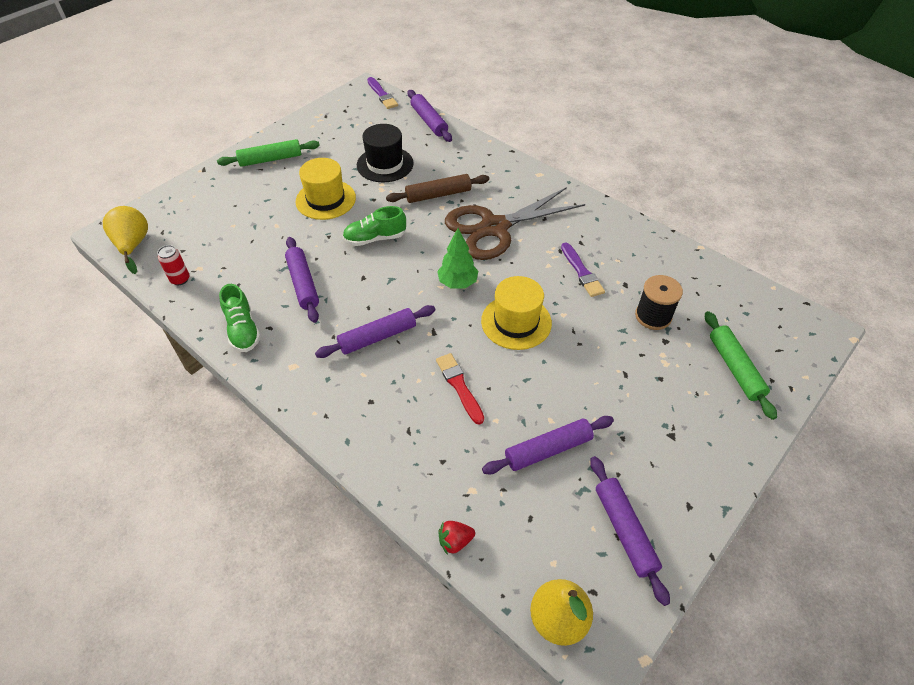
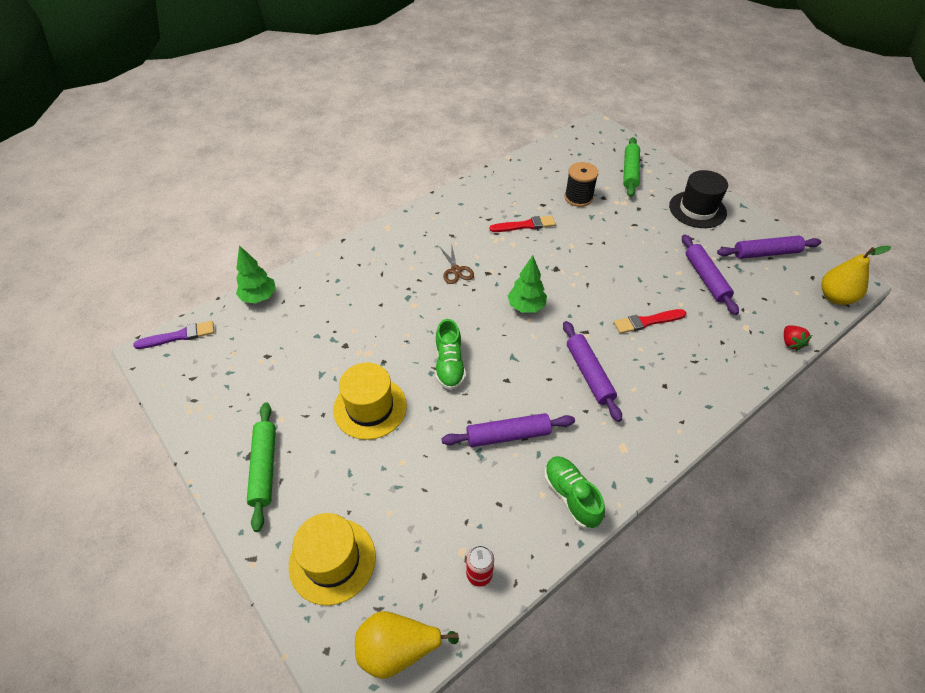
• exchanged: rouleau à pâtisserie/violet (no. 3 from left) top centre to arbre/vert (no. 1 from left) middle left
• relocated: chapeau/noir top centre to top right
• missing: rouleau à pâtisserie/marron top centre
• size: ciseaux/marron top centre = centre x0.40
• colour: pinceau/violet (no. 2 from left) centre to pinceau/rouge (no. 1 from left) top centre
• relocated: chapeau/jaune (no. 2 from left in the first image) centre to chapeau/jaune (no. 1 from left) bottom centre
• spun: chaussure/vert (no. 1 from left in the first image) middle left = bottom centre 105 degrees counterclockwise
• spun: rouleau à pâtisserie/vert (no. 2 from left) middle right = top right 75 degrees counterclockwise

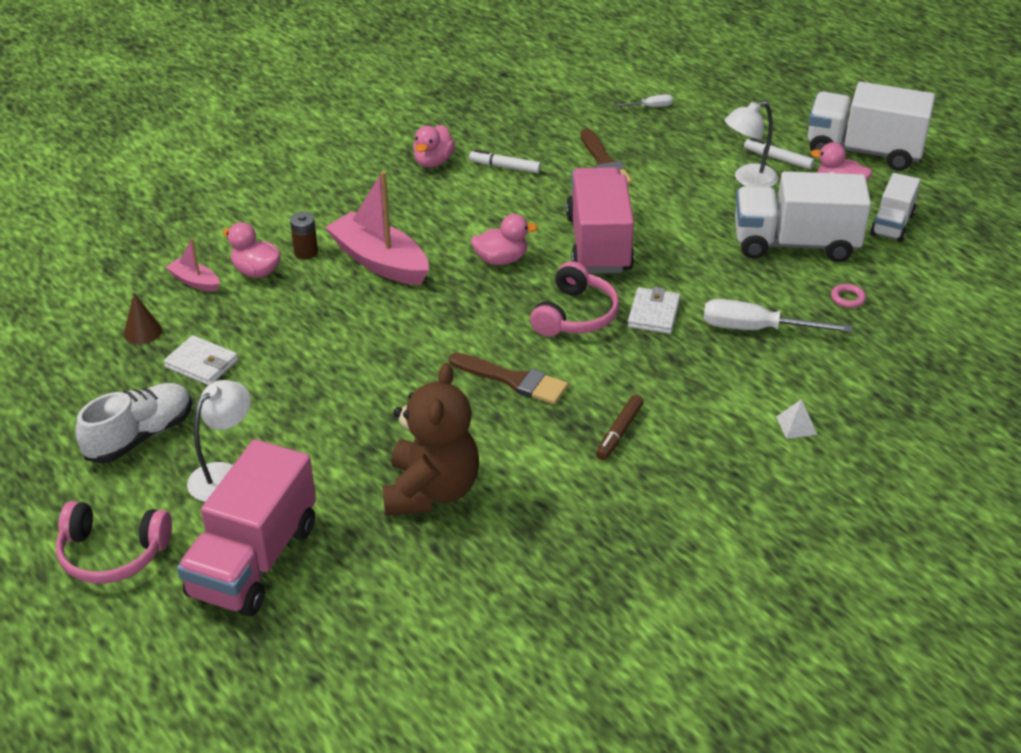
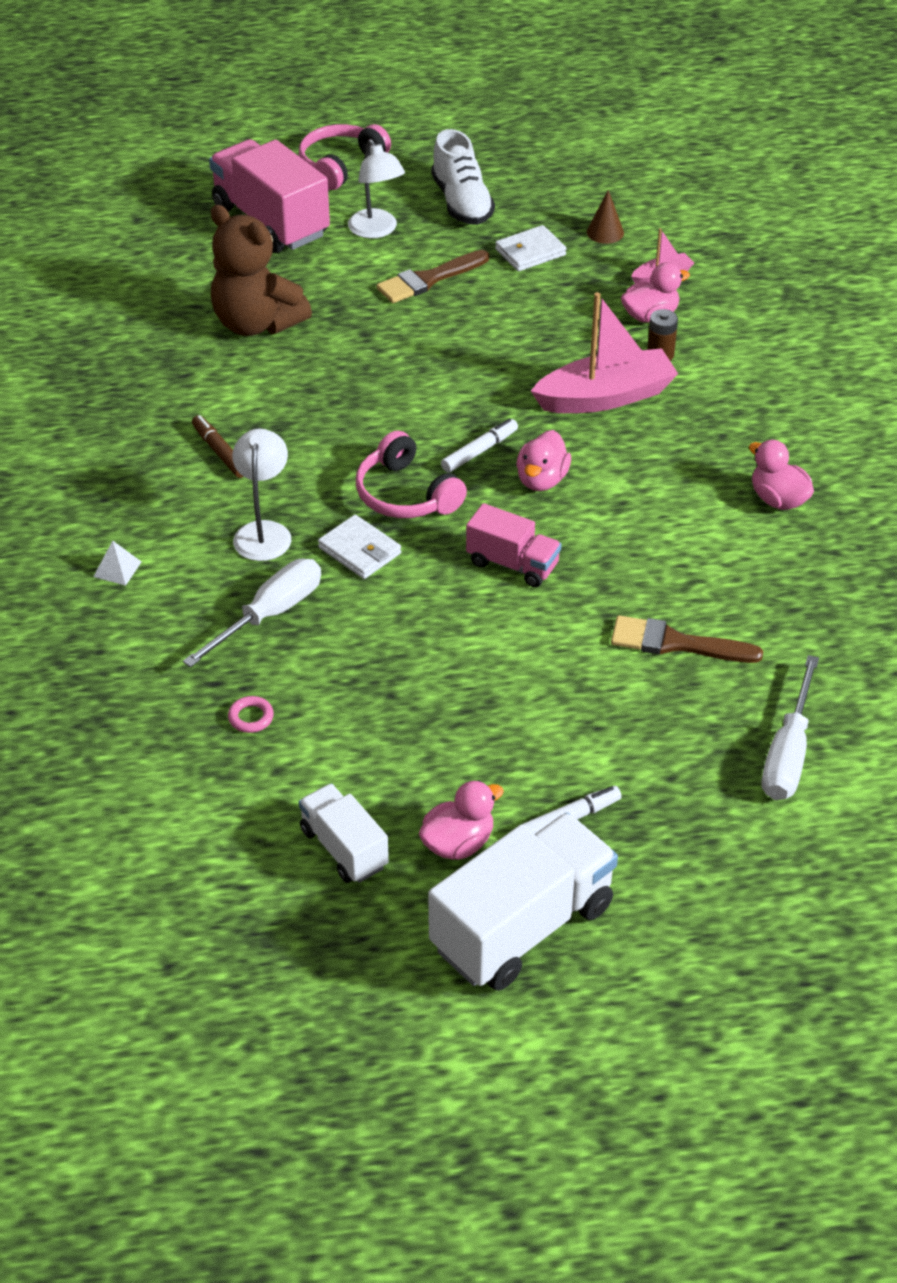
• size: tournevis/blanc (no. 1 from left in the first image) top centre = middle right x1.96
• relocated: lampe/blanc (no. 2 from left in the first image) top right to lampe/blanc (no. 1 from left) middle left
• relocated: feutre/blanc (no. 1 from left) top centre to centre
• size: camion/rose (no. 2 from left) top centre = centre x0.56
• missing: camion/blanc (no. 1 from left) top right
• relocated: pinceau/marron (no. 1 from left) centre to top centre

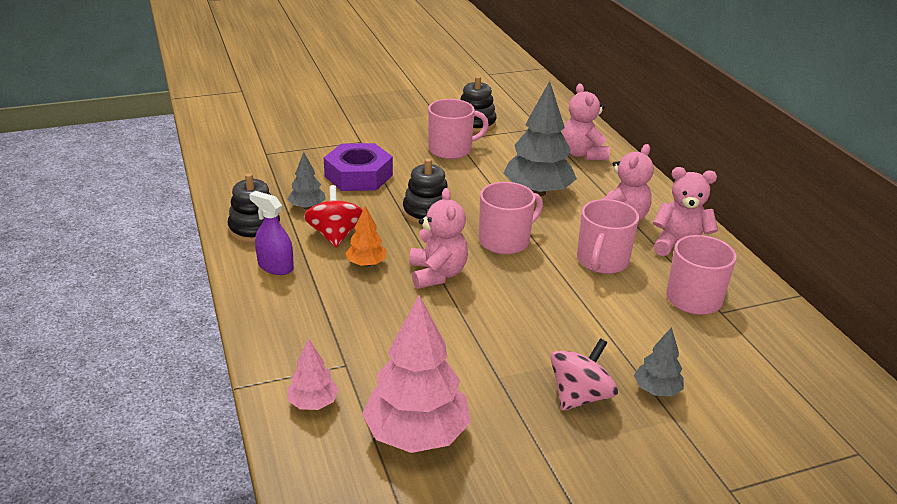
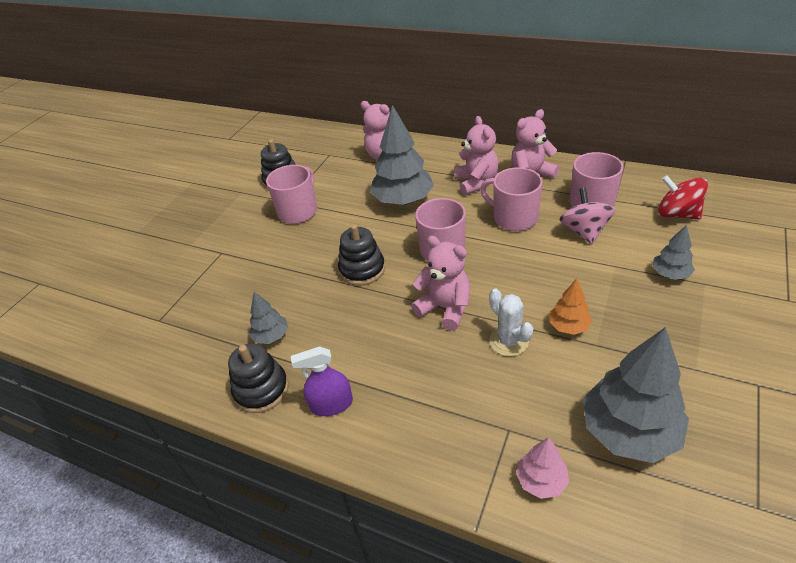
• missing: écrou/violet top centre
• relocated: toupie/rouge centre to middle right
• spun: tasse/rose (no. 3 from left) middle right = centre 150 degrees clockwise
• relocated: arbre/orange centre to middle right
• colour: arbre/rose (no. 2 from left) bottom centre to arbre/gris (no. 3 from left) bottom right
• relocated: toupie/rose bottom centre to middle right
• appeared: cactus/blanc centre

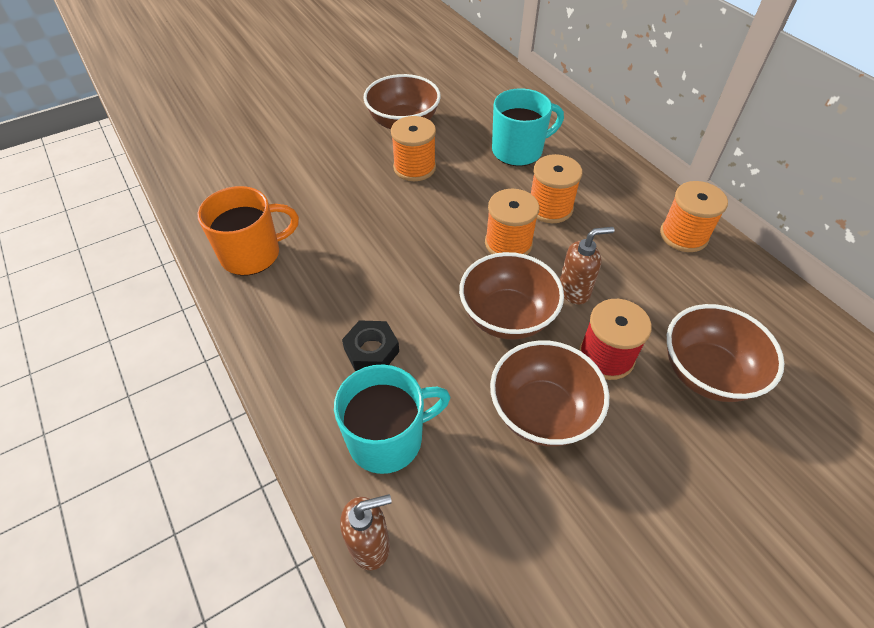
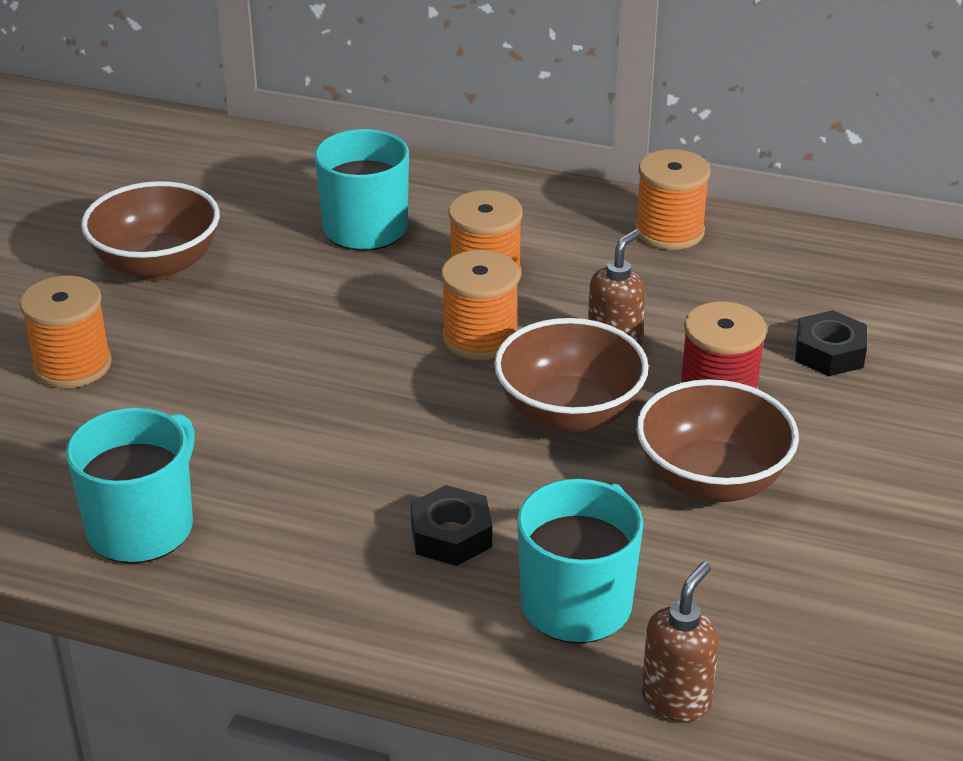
• relocated: bobine/orange (no. 1 from left) top centre to middle left
• colour: tasse/orange middle left to tasse/turquoise (no. 1 from left) middle left
• exchanged: bol/marron (no. 4 from left) middle right to écrou/noir (no. 2 from left) middle right

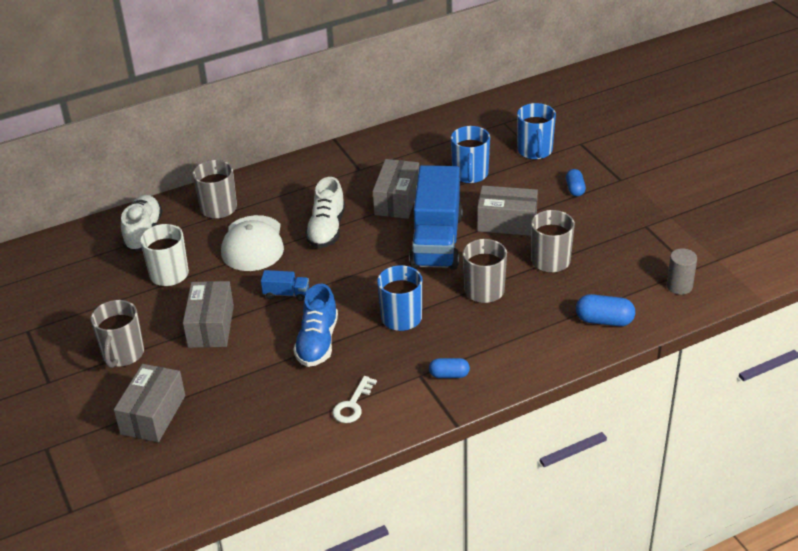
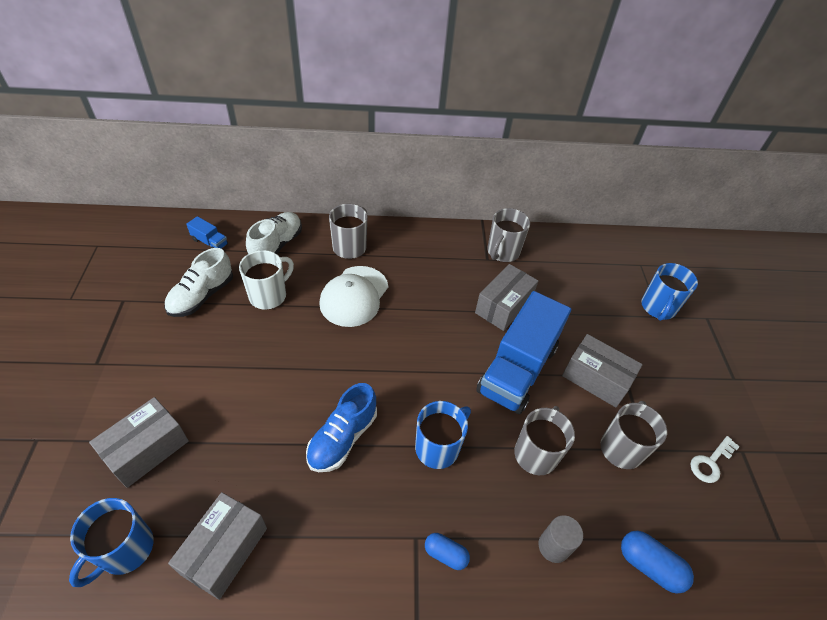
• relocated: tasse/bleu (no. 2 from left in the first image) top centre to tasse/bleu (no. 1 from left) bottom left
• missing: gélule/bleu (no. 2 from left) top right
• relocated: chaussure/blanc (no. 2 from left in the first image) centre to chaussure/blanc (no. 1 from left) middle left
• relocated: cylindre/gris middle right to bottom right
• relocated: camion/bleu (no. 1 from left) centre to middle left
• relocated: boîte/gris (no. 2 from left) middle left to bottom left
• relocated: tasse/gris (no. 1 from left in the first image) middle left to tasse/gris (no. 2 from left) centre
• relocated: clé/blanc bottom centre to bottom right

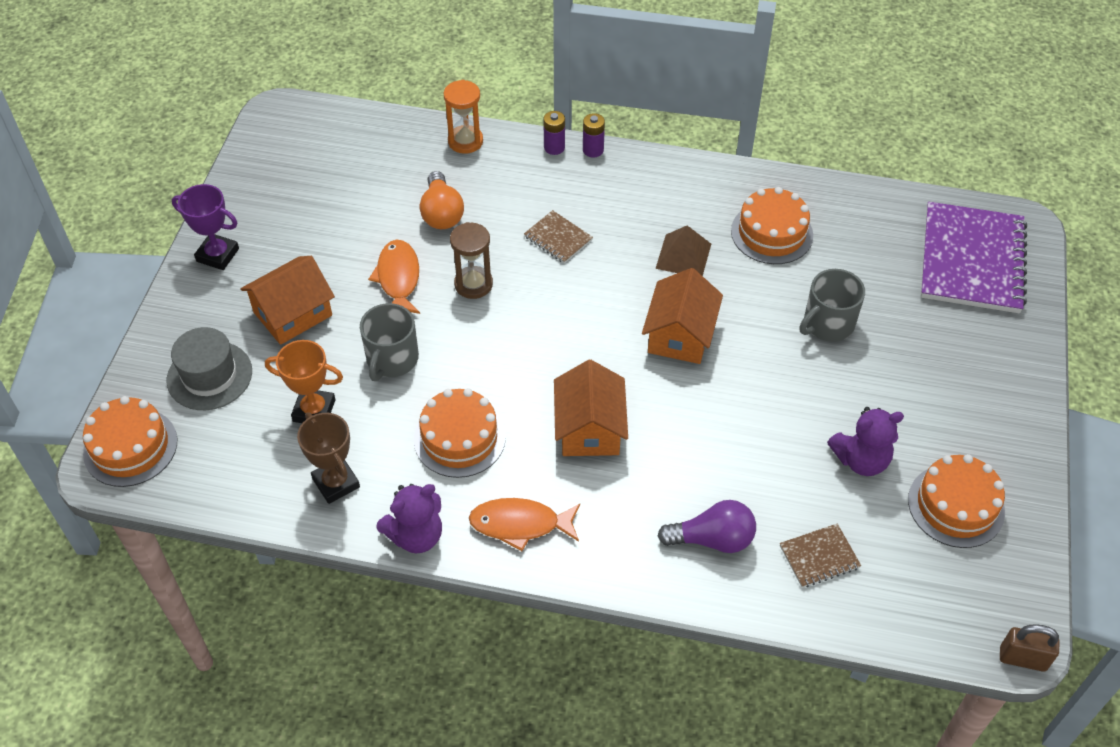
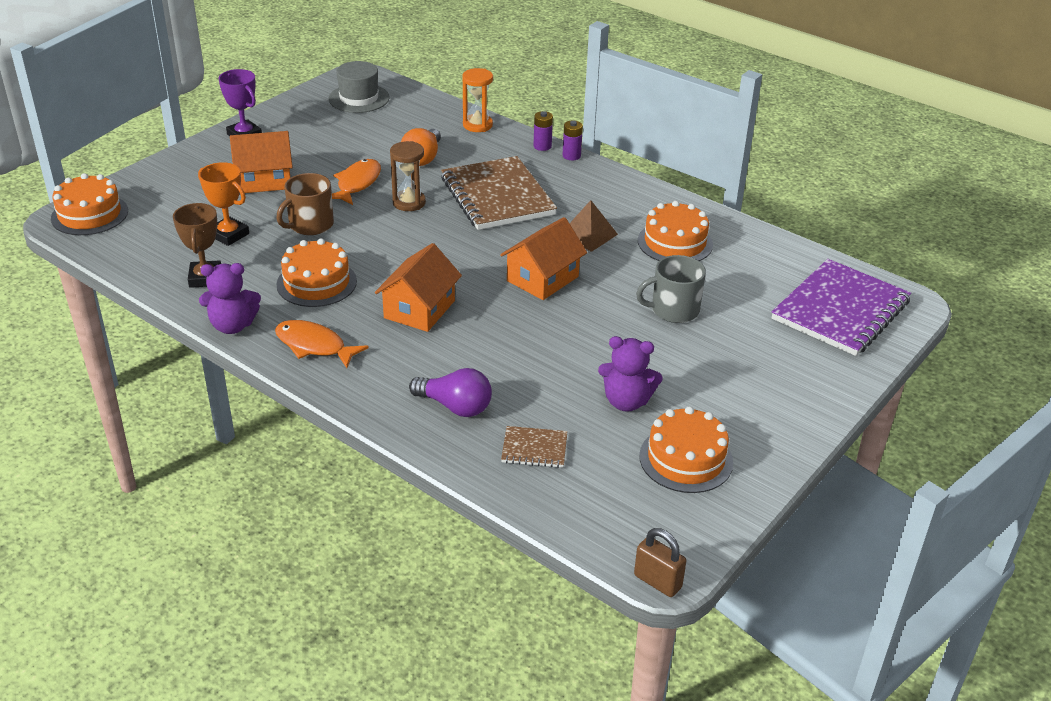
• size: carnet/marron (no. 1 from left) top centre = top centre x2.23
• colour: tasse/gris (no. 1 from left) centre to tasse/marron top left
• relocated: chapeau/gris middle left to top centre

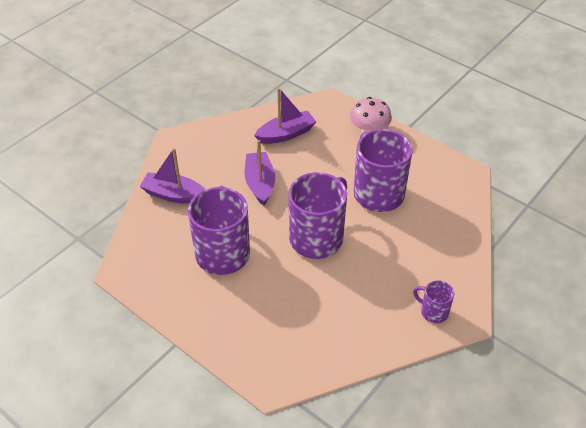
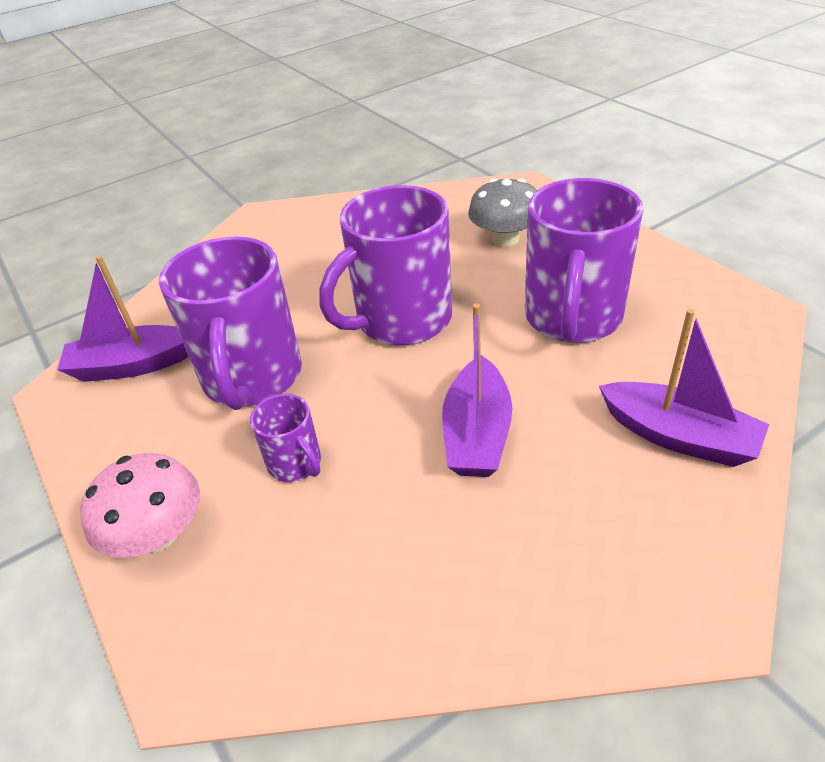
• relocated: bateau/violet (no. 3 from left in the first image) top centre to bateau/violet (no. 1 from left) middle left
• relocated: tasse/violet (no. 4 from left in the first image) bottom right to tasse/violet (no. 2 from left) centre
• appeared: champignon/gris top centre

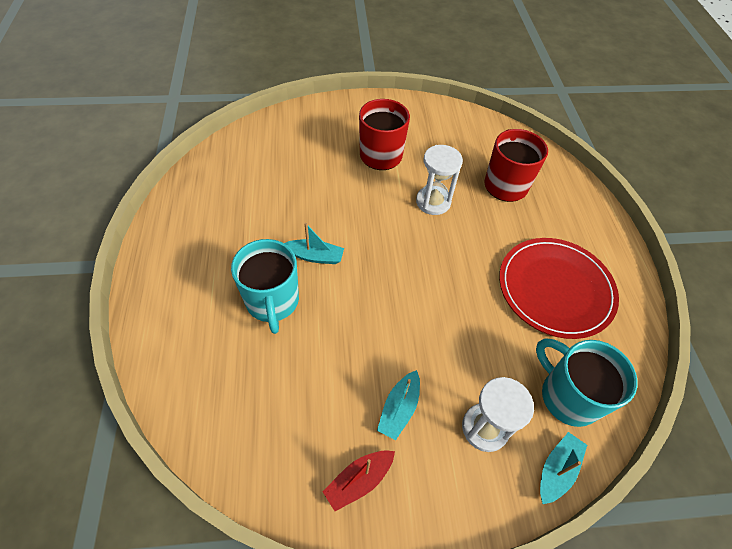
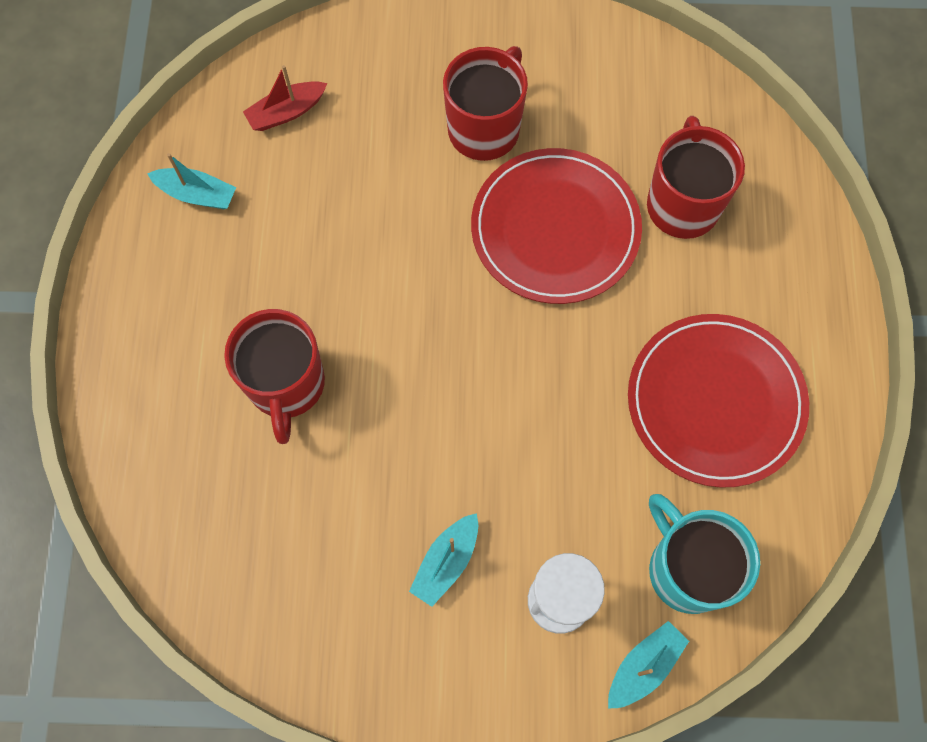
• exchanged: sablier/blanc (no. 1 from left) top centre to assiette/rouge (no. 1 from left) top centre
• relocated: bateau/turquoise (no. 1 from left) centre to top left
• colour: tasse/turquoise (no. 1 from left) centre to tasse/rouge (no. 1 from left) middle left
• relocated: bateau/rouge bottom centre to top left

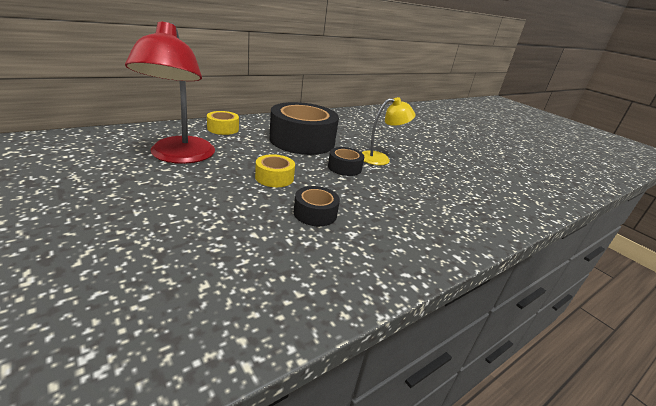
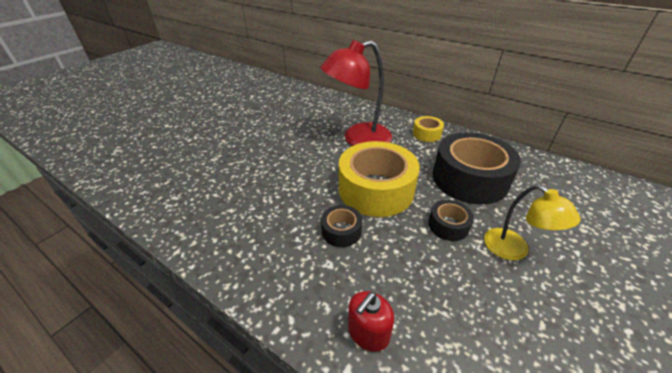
• size: ruban adhésif/jaune (no. 2 from left in the first image) centre = centre x2.15
• appeared: distributeur de savon/rouge bottom centre

